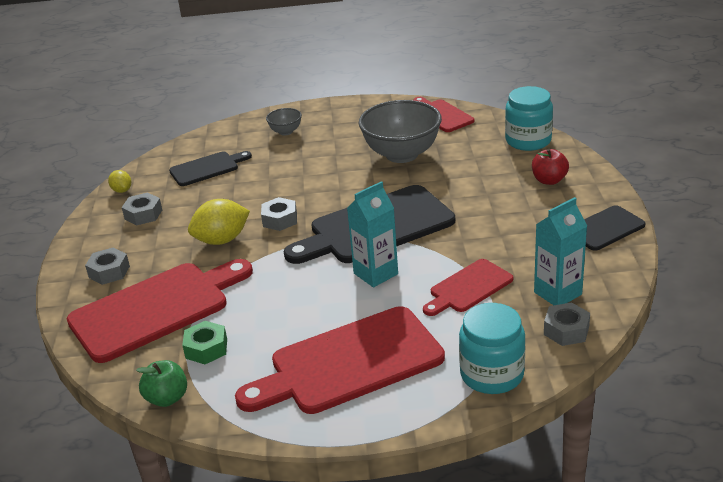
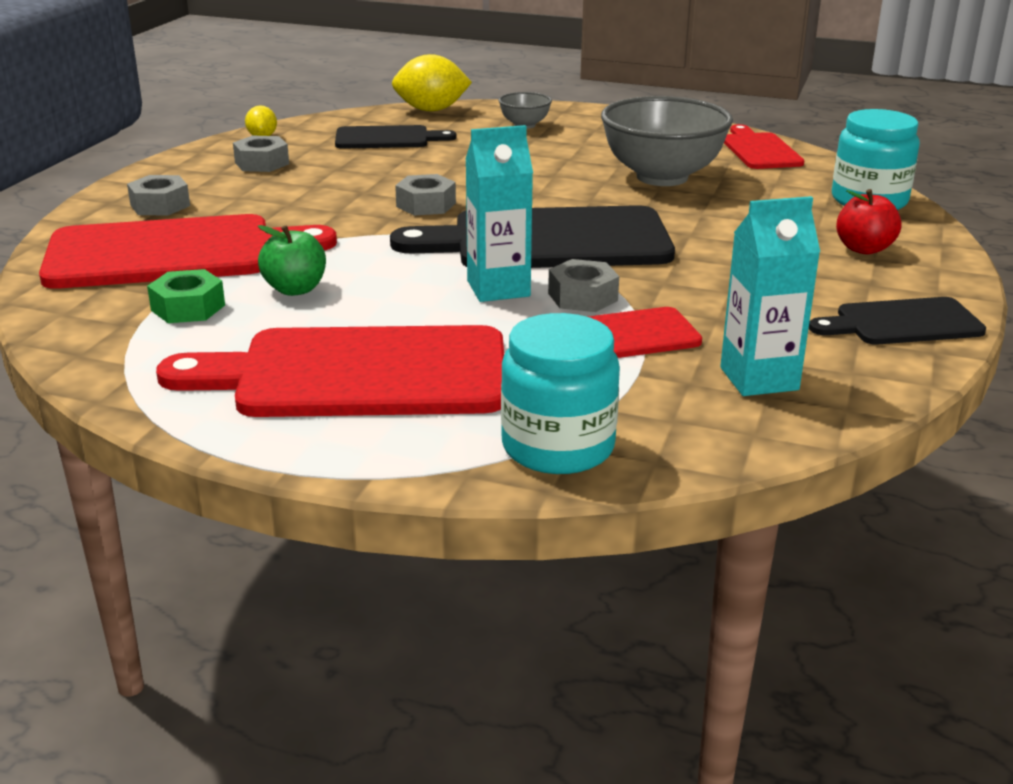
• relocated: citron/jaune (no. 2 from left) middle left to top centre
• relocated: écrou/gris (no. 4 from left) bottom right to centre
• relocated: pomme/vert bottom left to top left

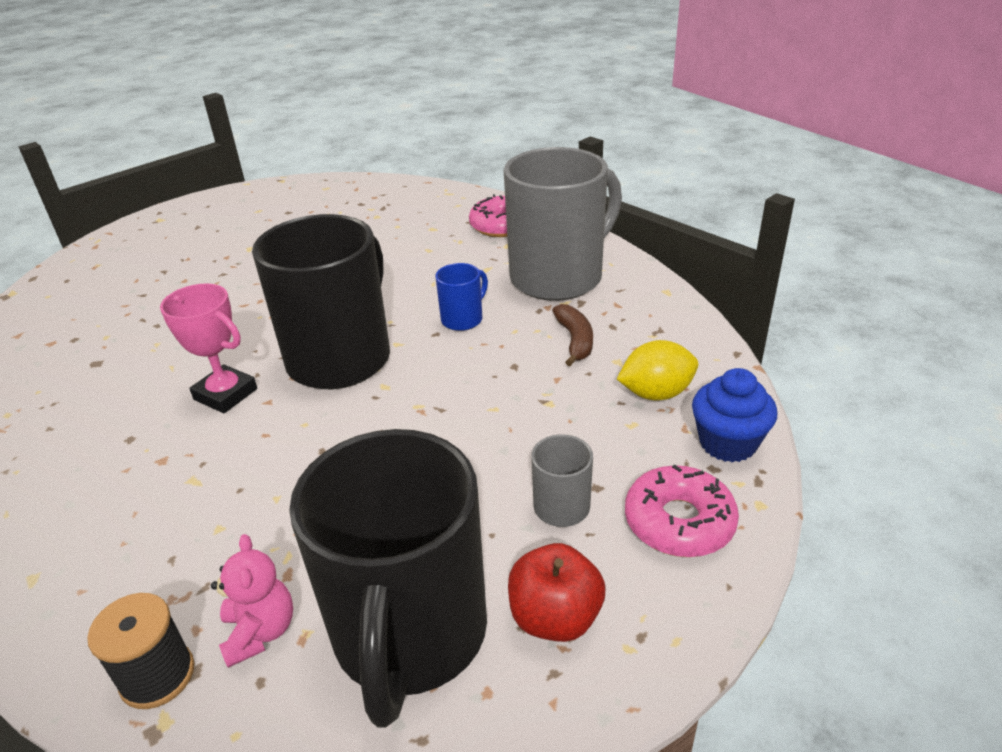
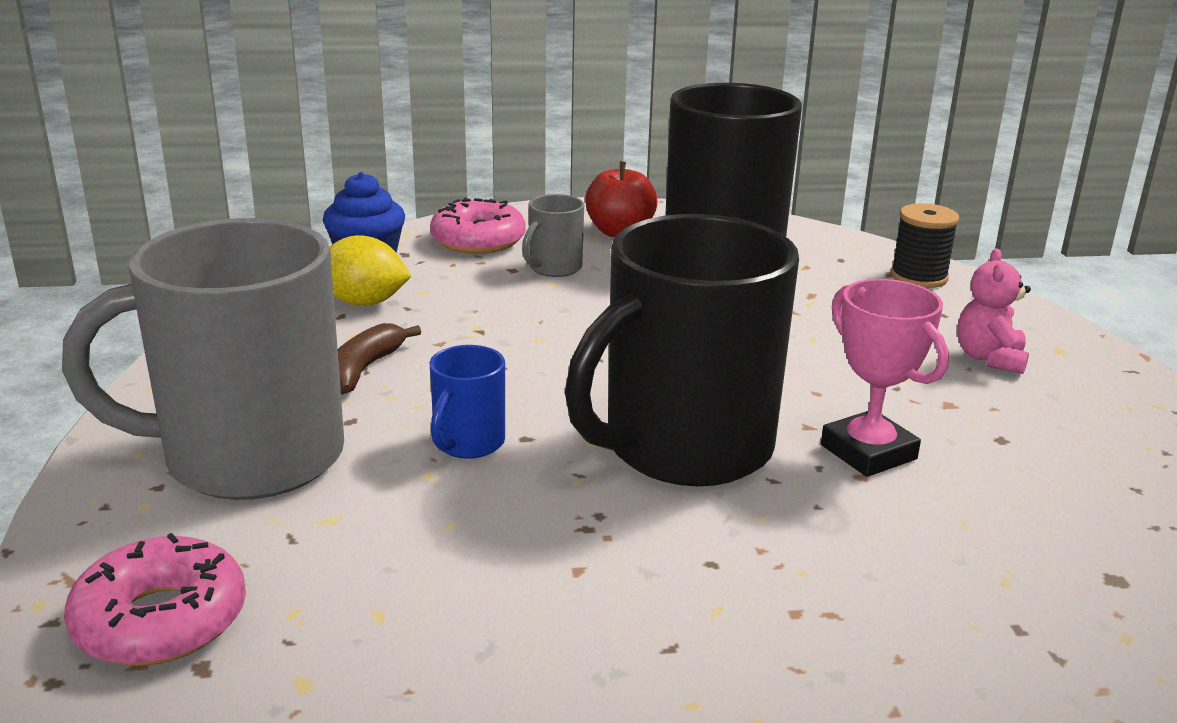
• spun: tasse/bleu centre = centre 45 degrees counterclockwise
• relocated: ours en peluche/rose bottom left to middle right

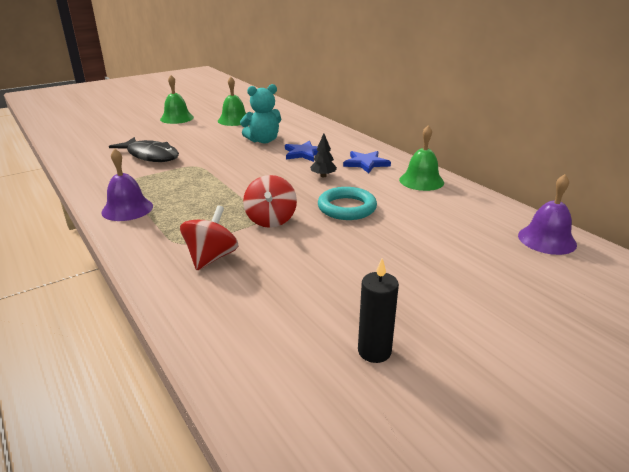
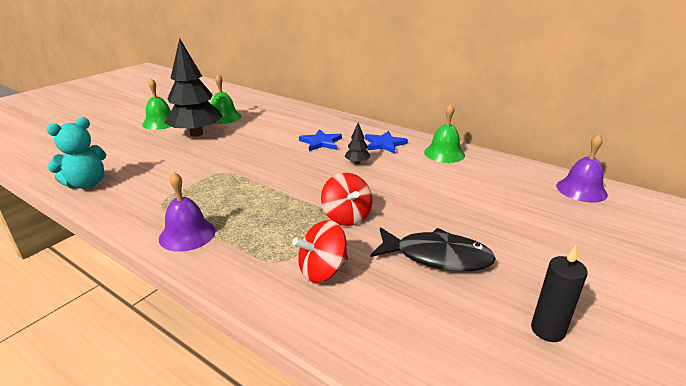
• relocated: ours en peluche/turquoise top centre to middle left
• relocated: poisson/noir top left to centre
• missing: anneau/turquoise centre
• spun: toupie/rouge (no. 1 from left) middle left = centre 120 degrees counterclockwise
• appeared: arbre/noir (no. 1 from left) top left

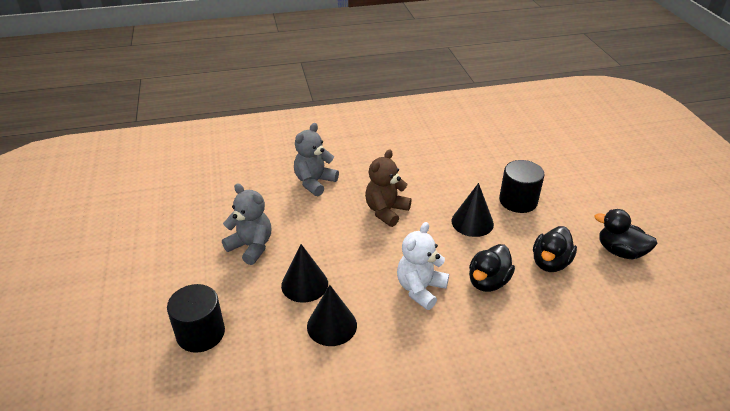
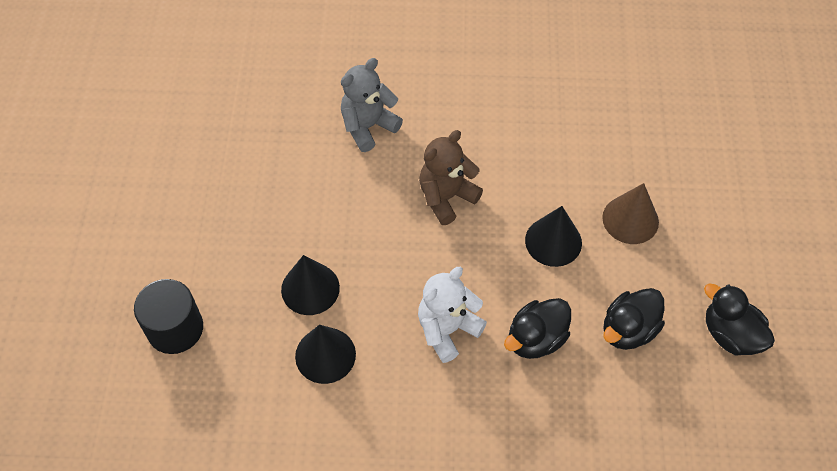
• exchanged: cylindre/noir (no. 2 from left) middle right to cône/marron middle right
• missing: ours en peluche/gris (no. 1 from left) centre

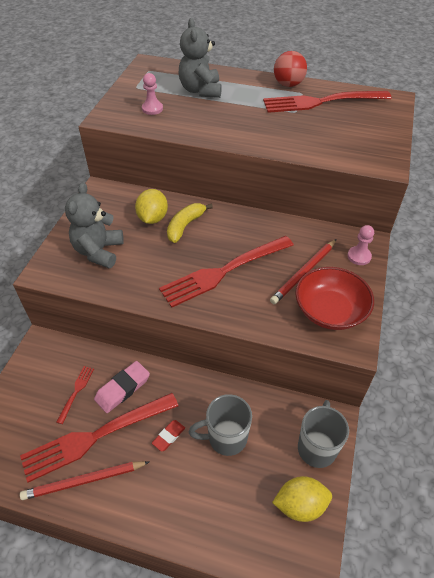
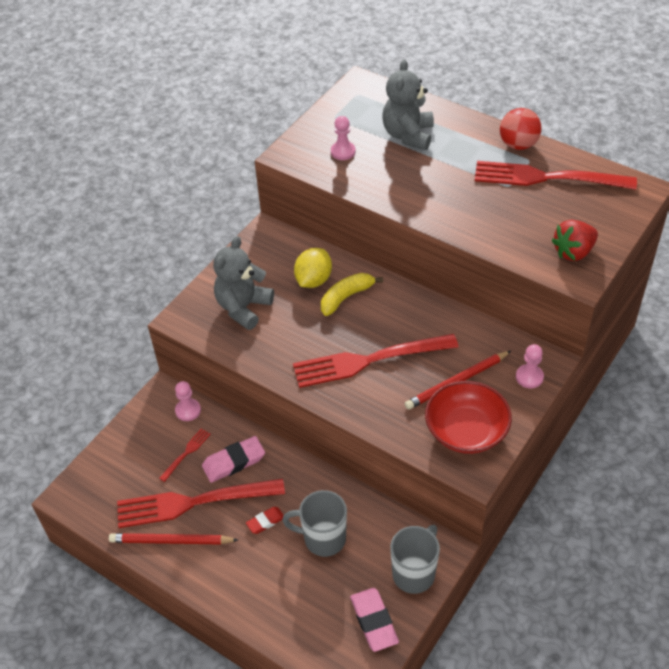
• exchanged: citron/jaune (no. 2 from left) bottom right to gomme/rose (no. 2 from left) bottom centre
• appeared: fraise/rouge middle right
• appeared: pion/rose (no. 1 from left) middle left

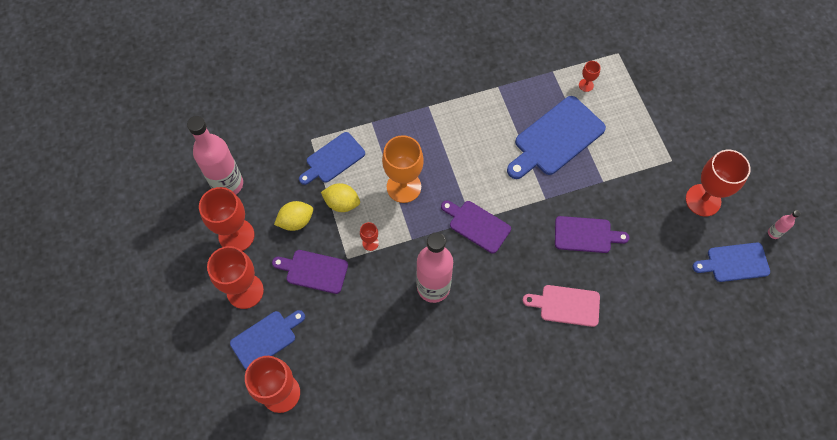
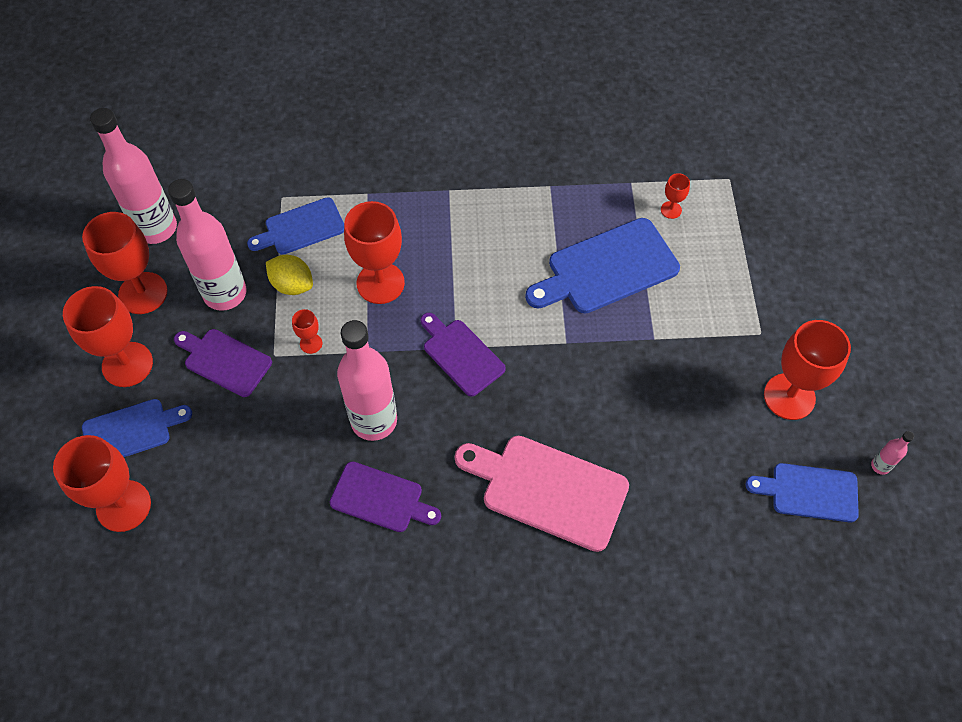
• colour: verre à pied/orange centre to verre à pied/rouge (no. 5 from left) centre
• exchanged: citron/jaune (no. 1 from left) centre to bouteille/rose (no. 2 from left) middle left
• relocated: planche à découper/violet (no. 3 from left in the first image) middle right to planche à découper/violet (no. 2 from left) bottom centre
• size: planche à découper/rose bottom right = bottom centre x1.59

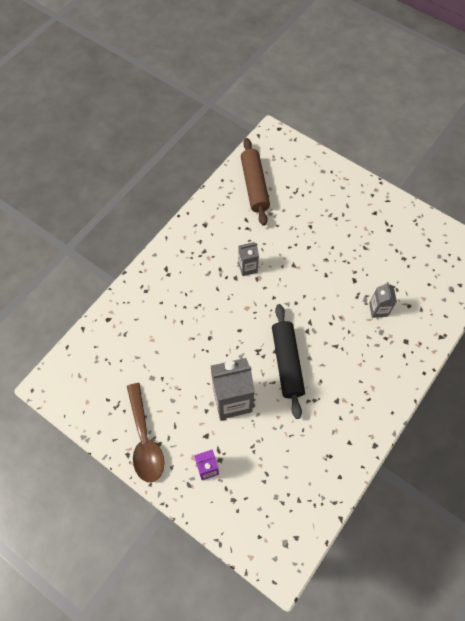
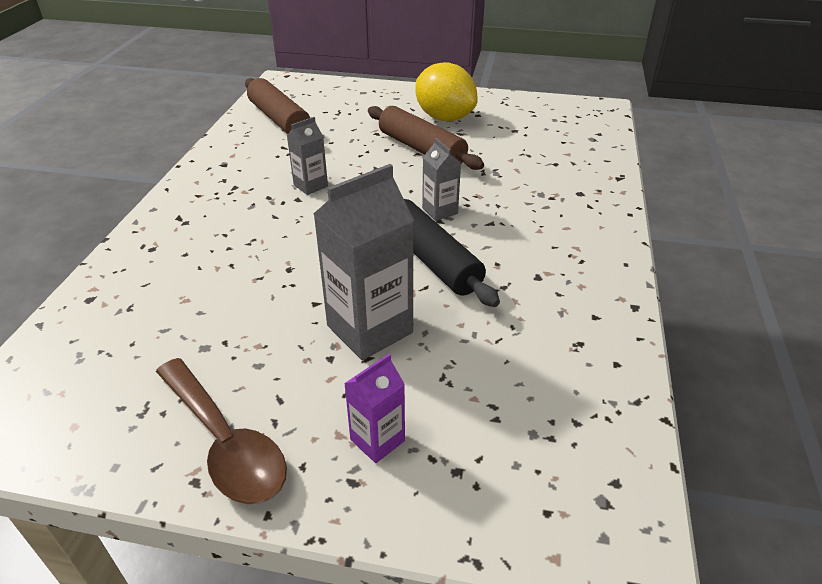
• relocated: brique de lait/gris (no. 3 from left) middle right to top centre
• appeared: citron/jaune top centre
• appeared: rouleau à pâtisserie/marron (no. 2 from left) top centre

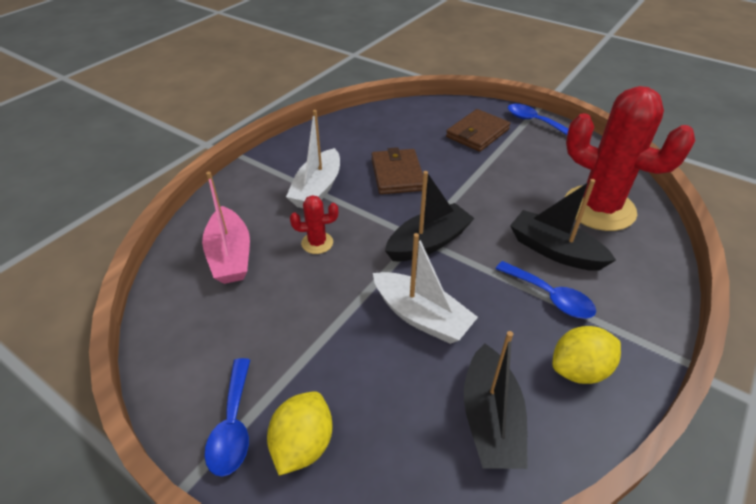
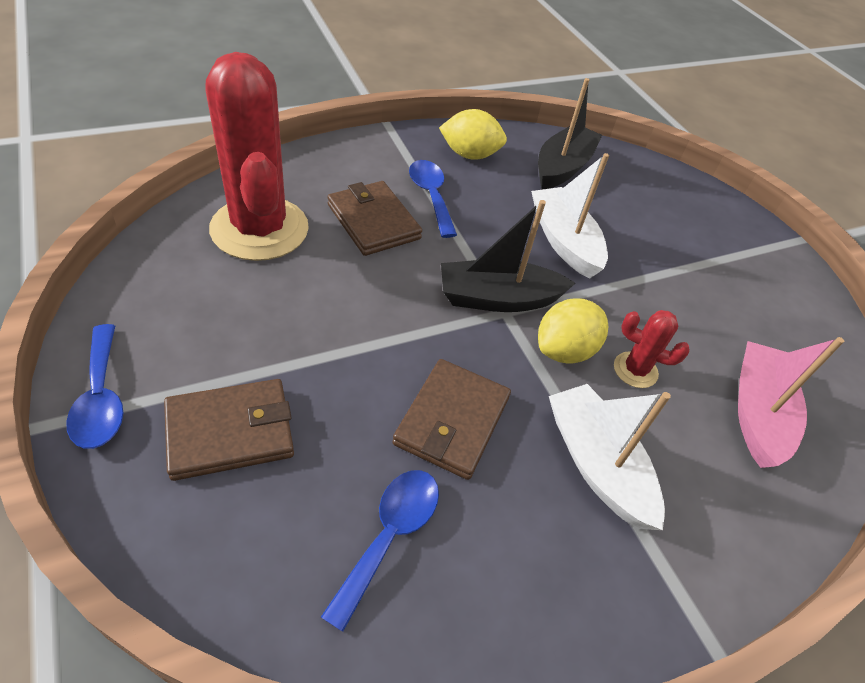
• spun: bateau/blanc (no. 1 from left in the first image) top centre = bottom right 75 degrees counterclockwise
• exchanged: bateau/noir (no. 3 from left) middle right to portefeuille/marron (no. 2 from left) top centre
• relocated: cuillère/bleu (no. 1 from left in the first image) bottom left to cuillère/bleu (no. 2 from left) bottom centre
• relocated: citron/jaune (no. 1 from left in the first image) bottom centre to citron/jaune (no. 2 from left) centre

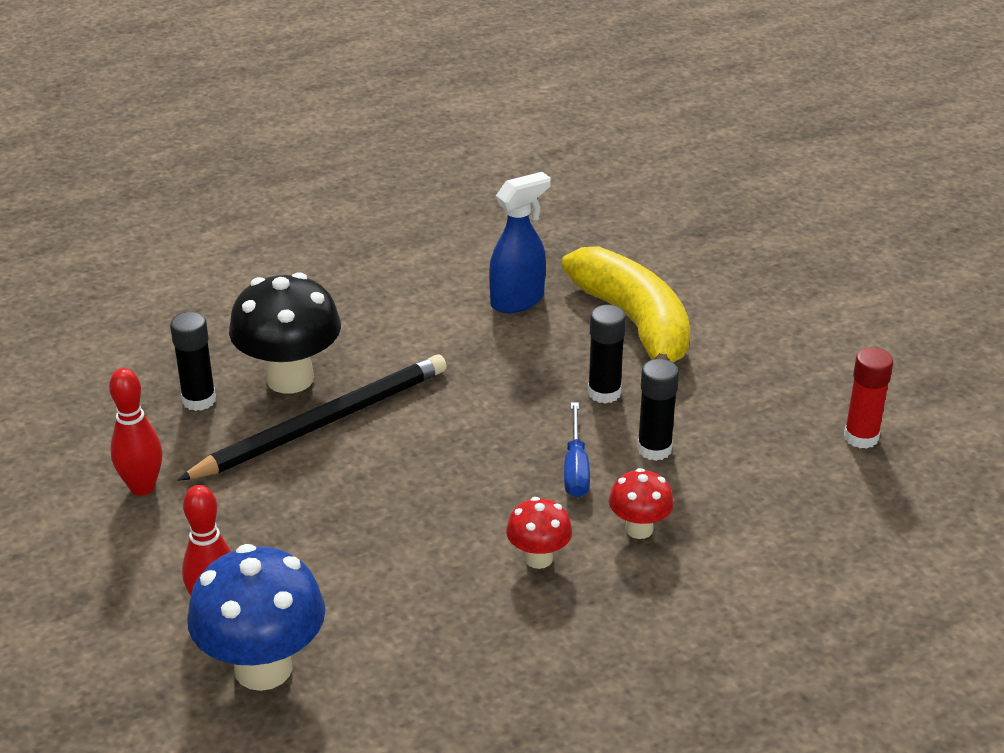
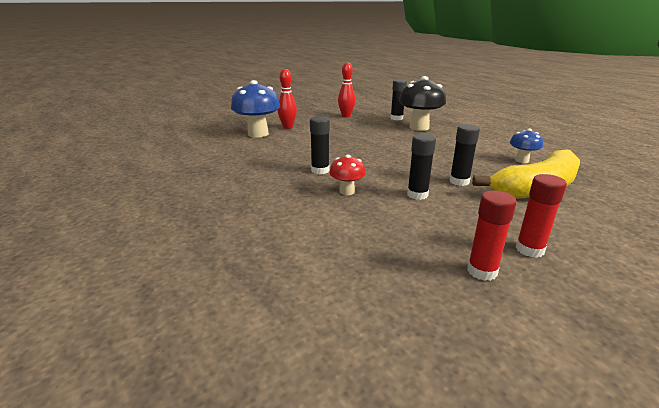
• exchanged: vaporisateur/bleu top centre to champignon/bleu (no. 2 from left) middle right
• missing: crayon/noir middle left
• missing: tournevis/bleu centre
• exchanged: champignon/rouge (no. 1 from left) bottom centre to bâton de colle/noir (no. 1 from left) centre
• appeared: bâton de colle/rouge (no. 2 from left) middle right

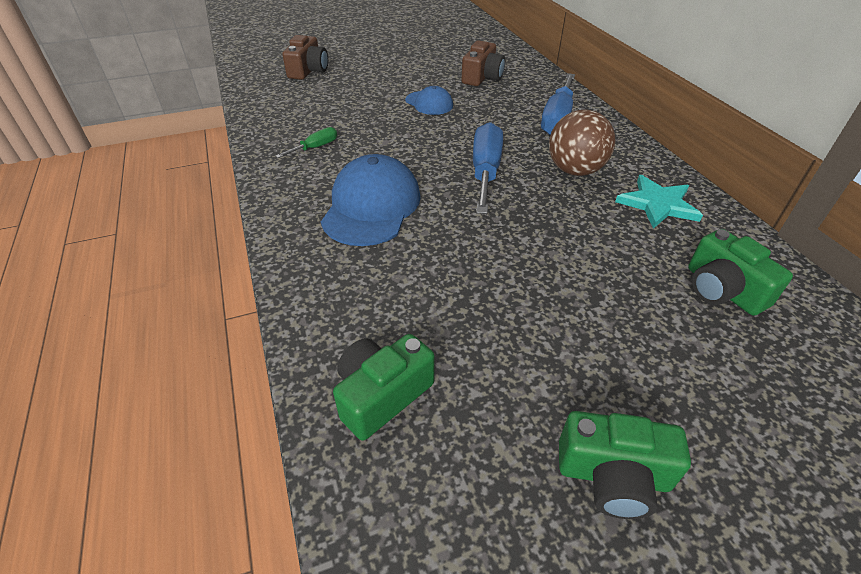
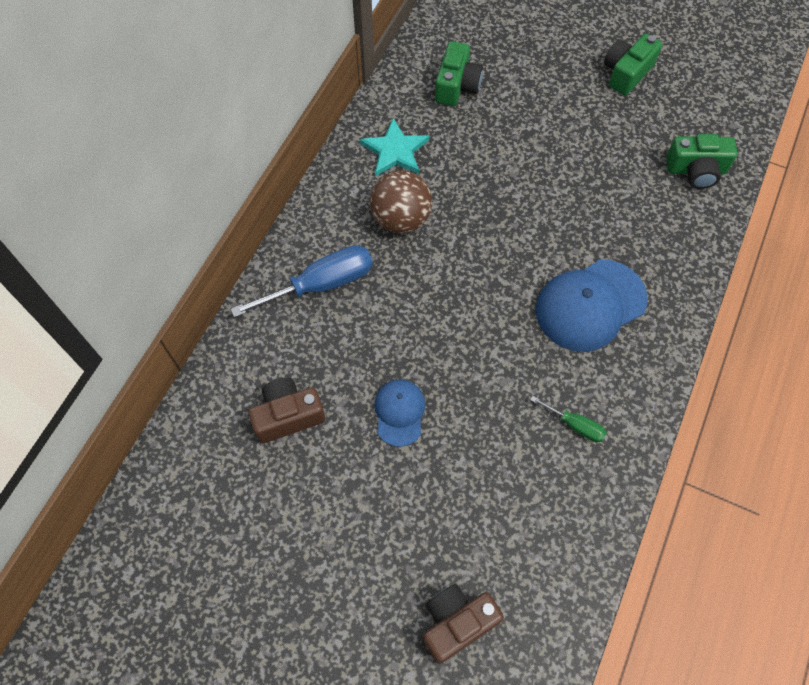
• missing: tournevis/bleu (no. 1 from left) top centre
• spun: tournevis/vert top centre = middle right 150 degrees counterclockwise
• spun: appareil photo/vert (no. 2 from left) bottom right = top right 105 degrees counterclockwise

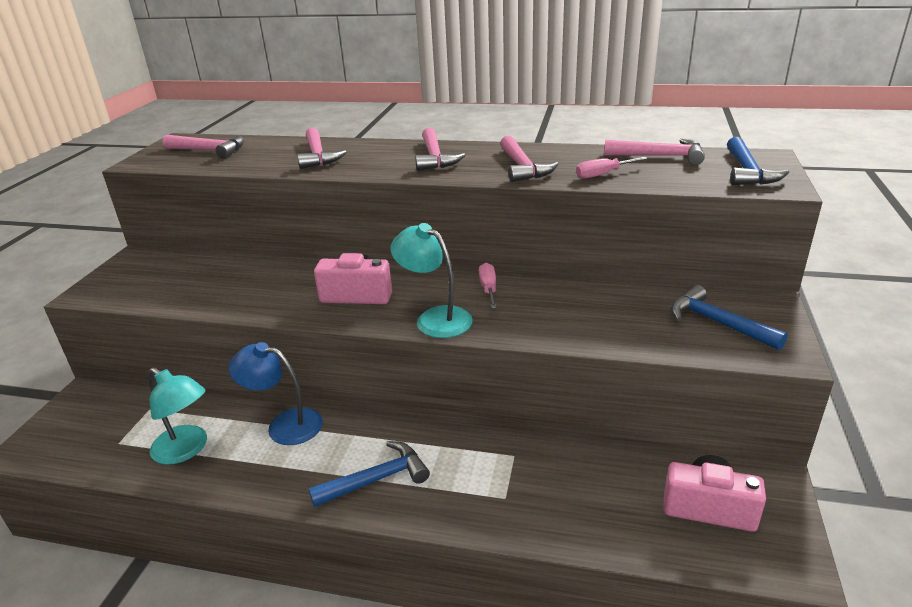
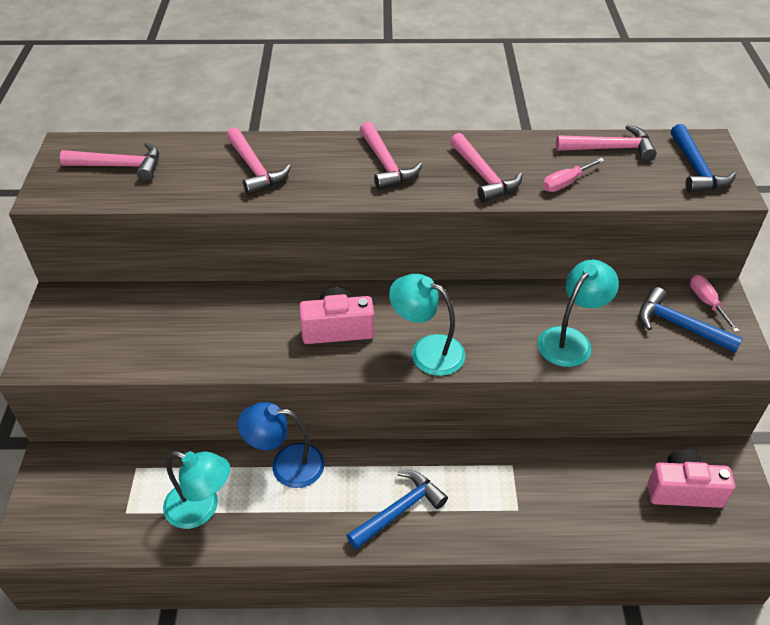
• relocated: tournevis/rose (no. 1 from left in the first image) centre to tournevis/rose (no. 2 from left) middle right
• appeared: lampe/turquoise (no. 3 from left) middle right

